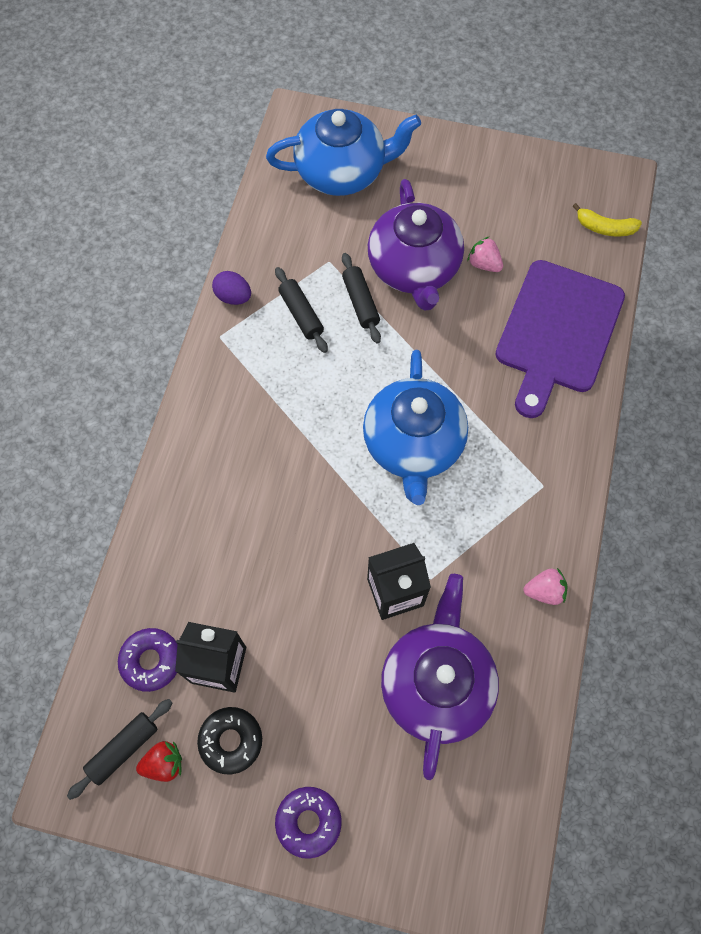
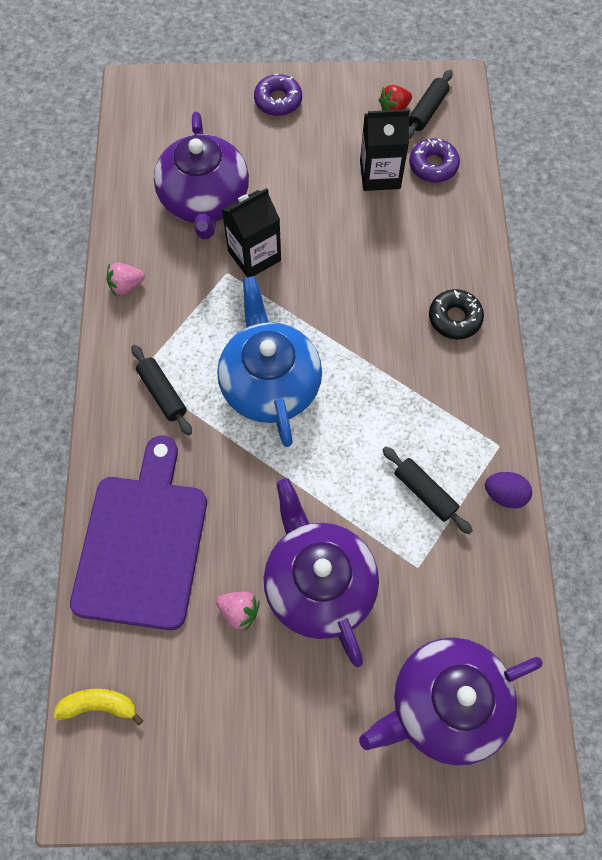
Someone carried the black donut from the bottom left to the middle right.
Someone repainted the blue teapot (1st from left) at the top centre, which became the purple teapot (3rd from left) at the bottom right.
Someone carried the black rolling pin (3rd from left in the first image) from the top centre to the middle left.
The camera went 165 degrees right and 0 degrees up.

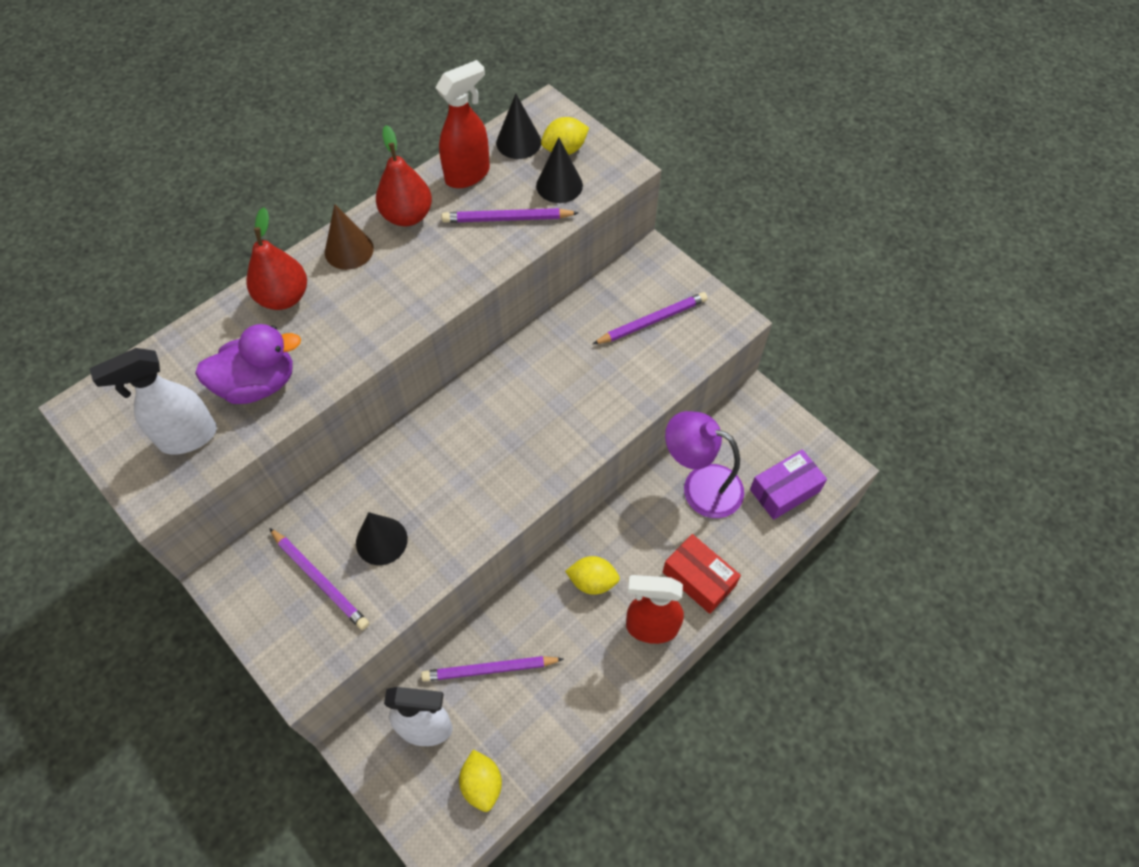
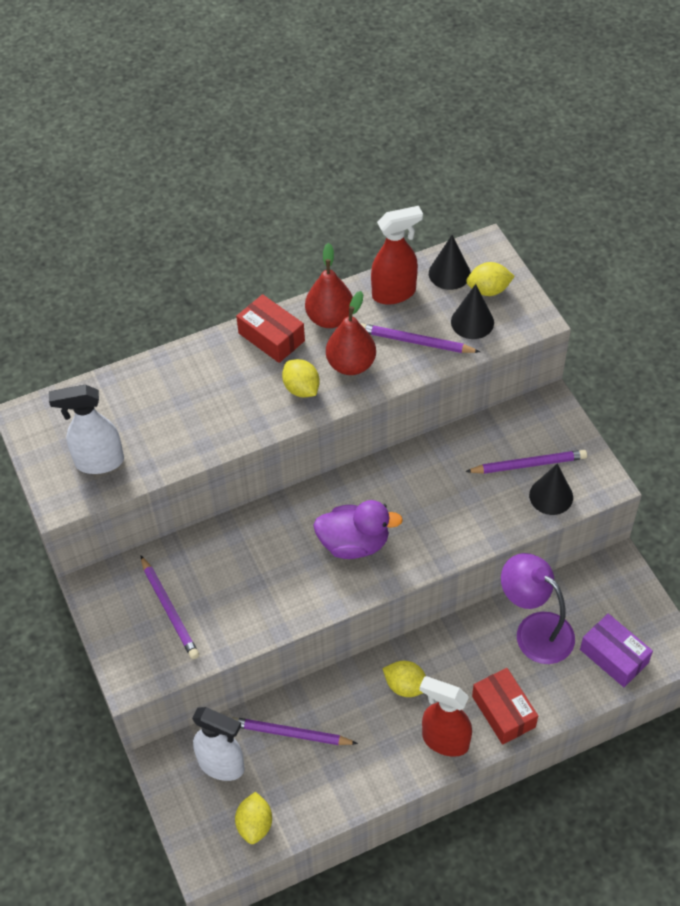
Someone carried the purple duck from the middle left to the centre.
Someone carried the red pear (1st from left in the first image) from the top left to the centre.
Someone swapped the brown cone at the top left for the red box (1st from left) at the centre.
Someone carried the black cone (1st from left in the first image) from the centre to the middle right.
Someone rotated the purple box at the middle right by 60 degrees clockwise.
Someone put down the yellow lemon (2nd from left) at the centre.
The camera went 20 degrees right and 5 degrees down.

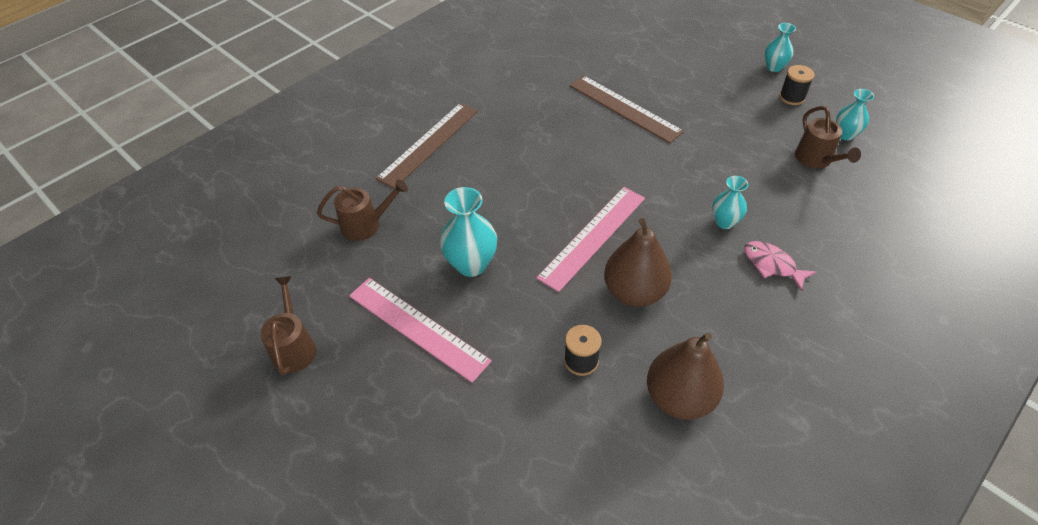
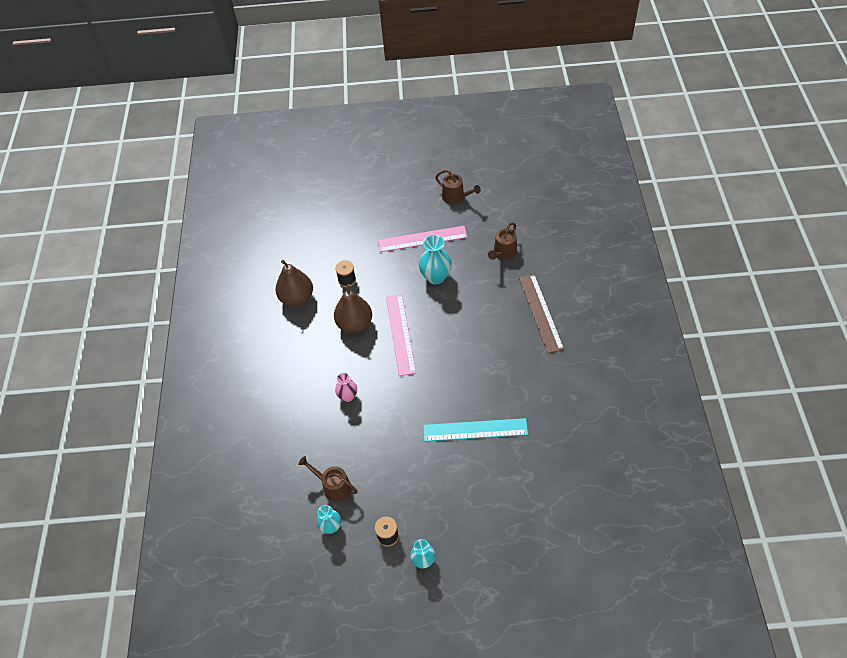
Someone repainted the brown ruler (2nd from left) at the top centre, which became the turquoise ruler at the centre.
Someone repainted the turquoise vase (2nd from left) at the middle right, which became the pink vase at the centre.
Someone took away the pink fish at the middle right.
The camera went 135 degrees right and 5 degrees up.

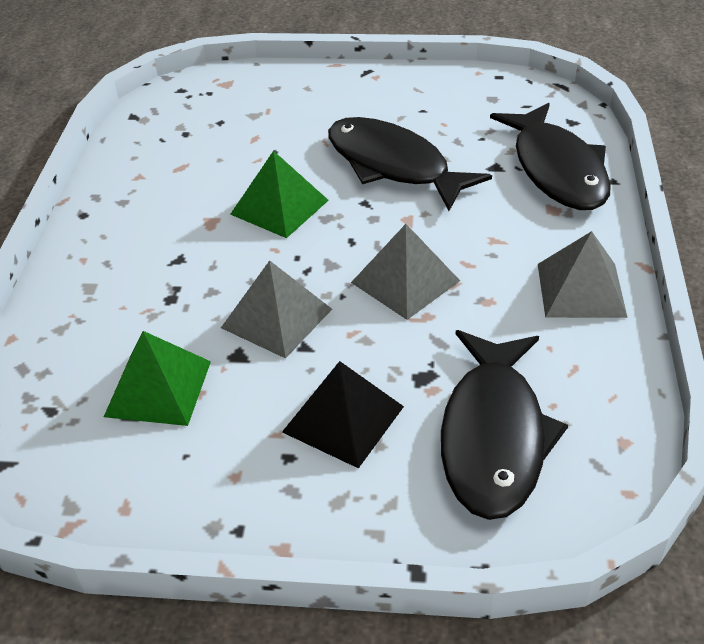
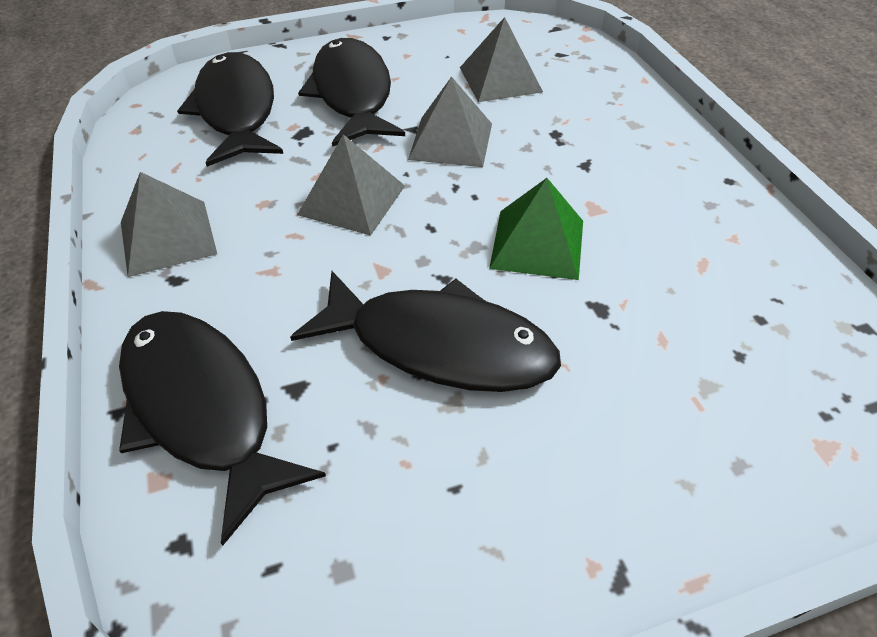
Someone repainted the green pyramid (1st from left) at the middle left, which became the grey pyramid (4th from left) at the top centre.
Someone swapped the black pyramid at the centre for the black fish (3rd from left) at the top centre.
The camera went 155 degrees right and 5 degrees up.

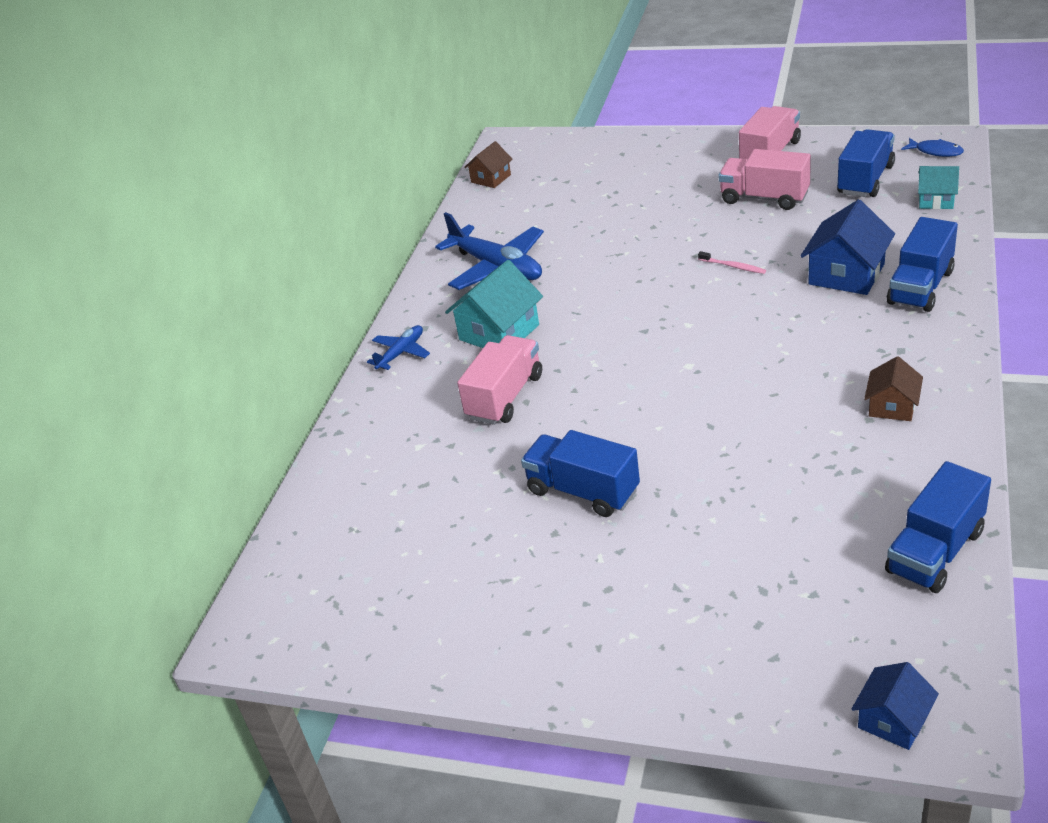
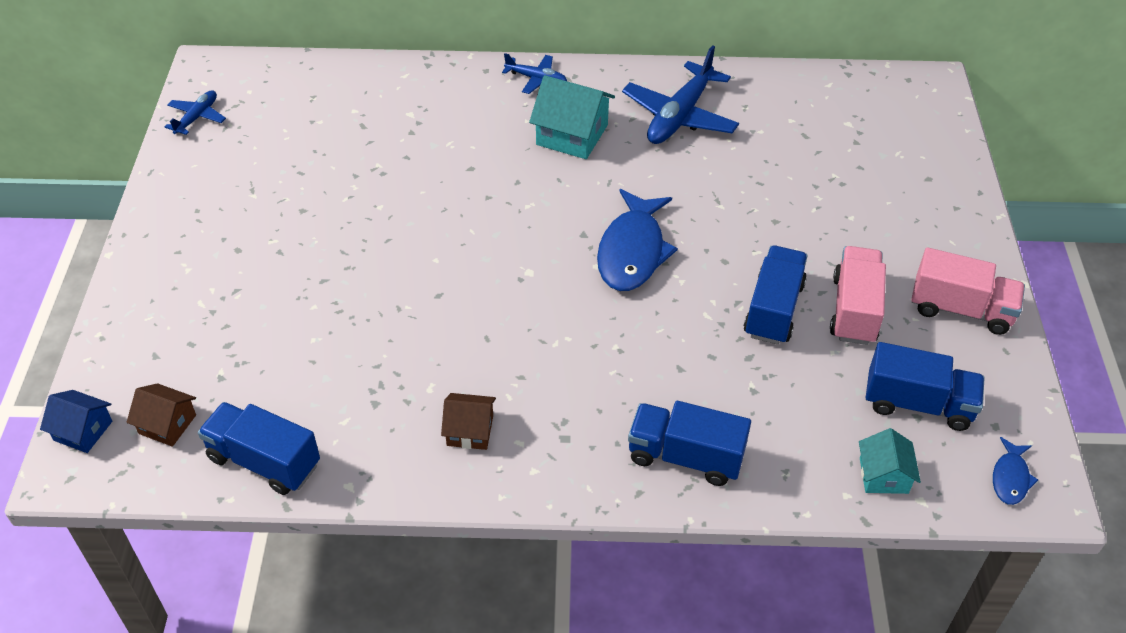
Someone took away the pink truck (1st from left) at the centre.
Someone carried the brown house (1st from left) from the top centre to the middle left.
Someone carried the blue truck (1st from left in the first image) from the centre to the middle right.
Someone took away the pink toothbrush at the top right.
Someone took away the blue house (1st from left) at the top right.
Someone put down the blue plane (1st from left) at the top left.
Someone put down the blue fish (1st from left) at the centre.
The camera went 70 degrees right and 10 degrees up.

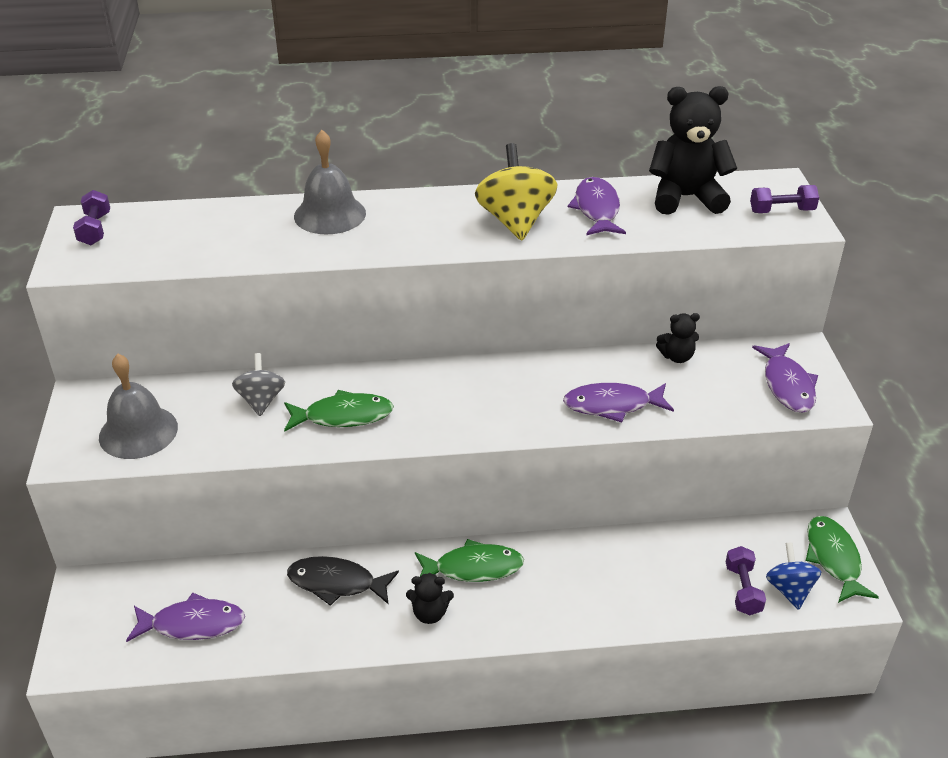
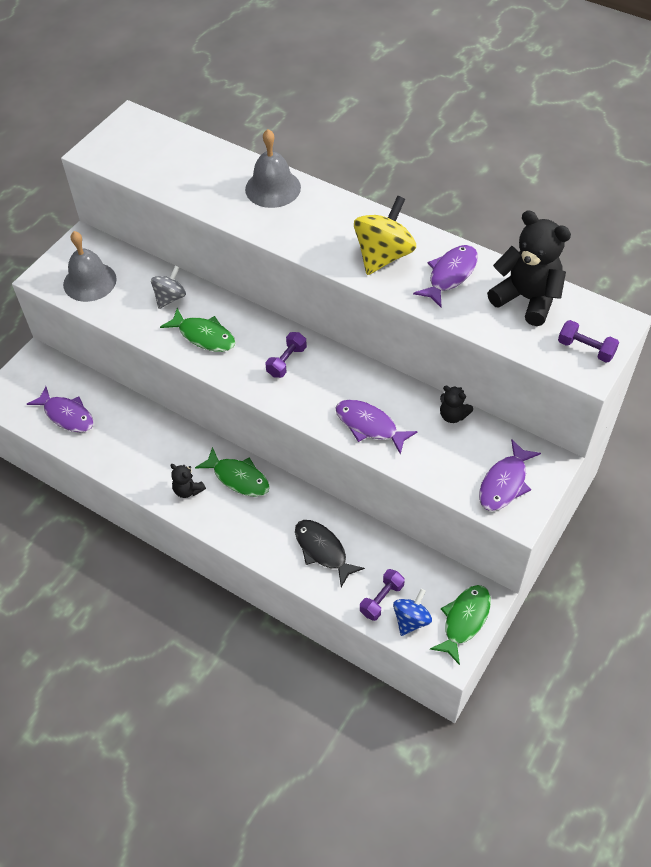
Someone carried the purple dumbbell (1st from left) from the top left to the centre.
Someone carried the black fish from the bottom centre to the centre.
The camera went 40 degrees right and 15 degrees up.

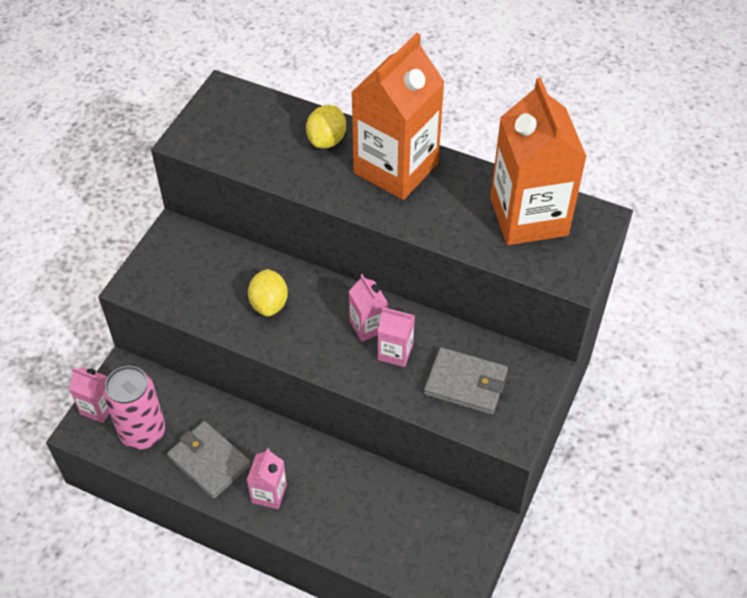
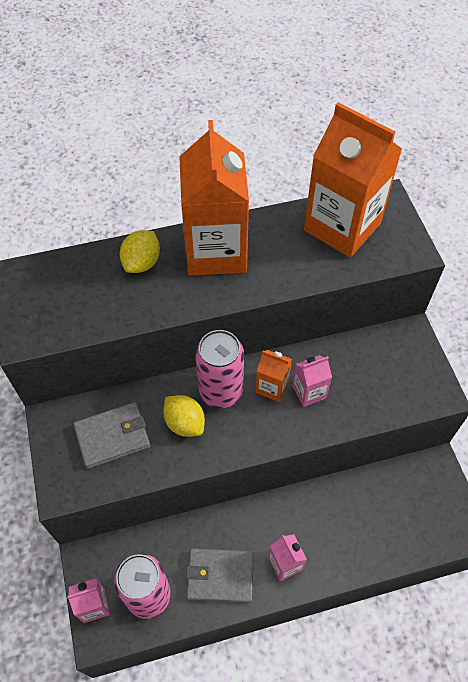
Someone rotated the yellow lemon (2nd from left in the first image) at the top centre by 45 degrees clockwise.
Someone repainted the pink carton (3rd from left) at the centre, which became the orange carton (2nd from left) at the centre.
Someone carried the grey wallet (2nd from left in the first image) from the centre to the middle left.
Someone put down the pink can (2nd from left) at the centre.
The camera went 40 degrees left and 5 degrees up.

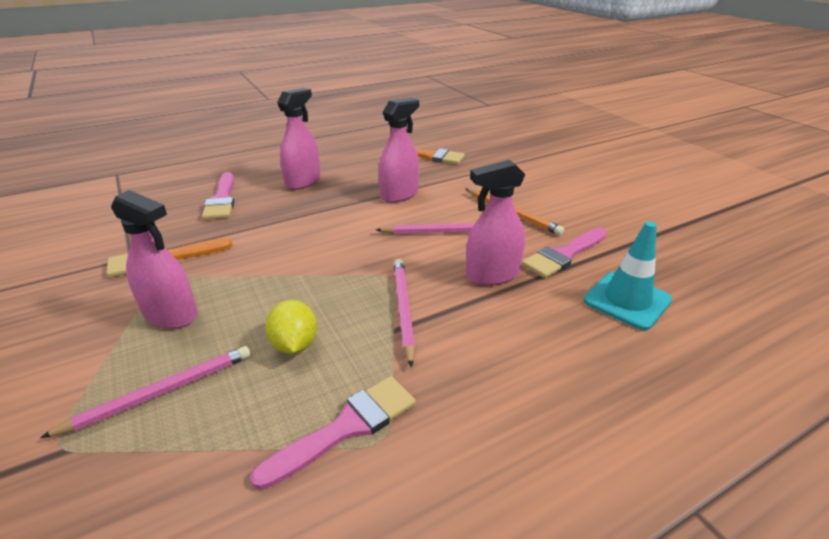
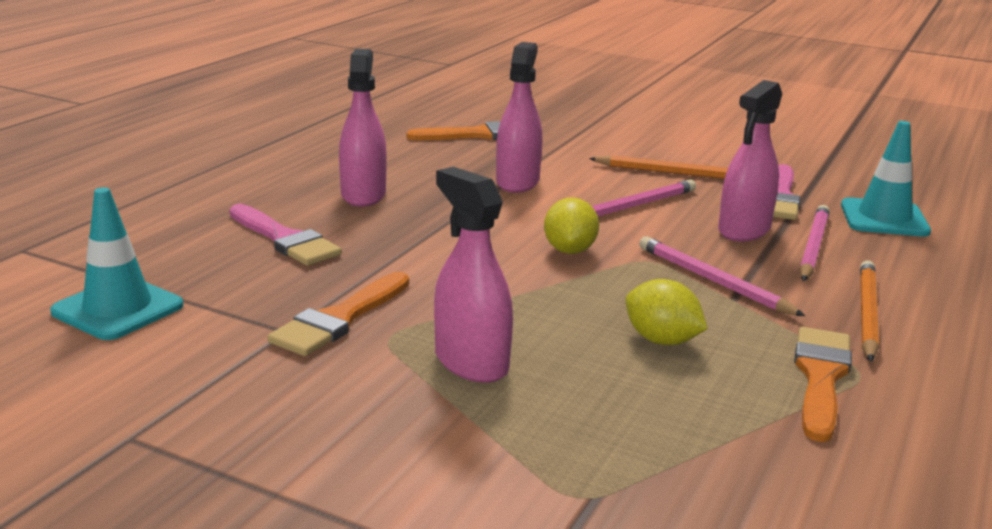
Someone carried the pink pencil (1st from left in the first image) from the bottom left to the middle right.
Someone rotated the pink spray bottle (1st from left in the first image) at the middle left by 120 degrees counterclockwise.
Someone repainted the pink brush (2nd from left) at the bottom centre, which became the orange brush (3rd from left) at the bottom right.
Someone put down the turquoise traffic cone (1st from left) at the middle left.
Someone put down the yellow lemon (1st from left) at the centre.
Someone put down the orange pencil (2nd from left) at the middle right.
The camera went 35 degrees left and 10 degrees down.

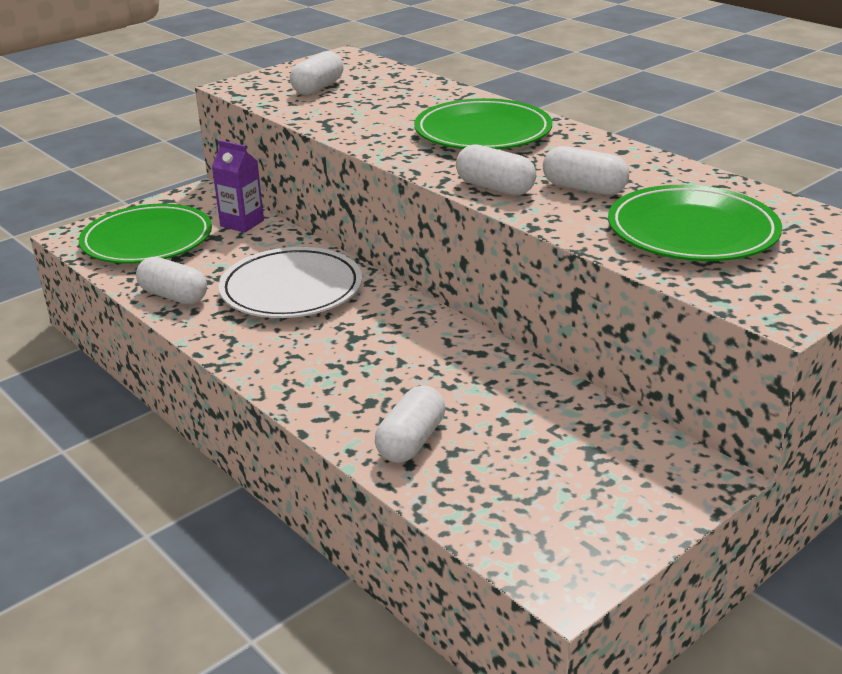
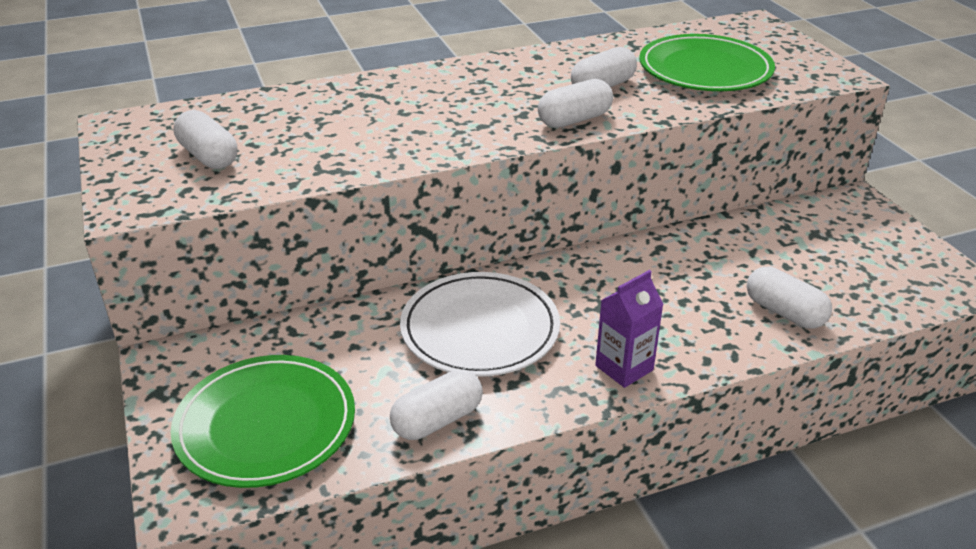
Someone carried the purple carton from the top left to the centre.
Someone took away the green plate (2nd from left) at the top centre.
The camera went 70 degrees left and 5 degrees up.

